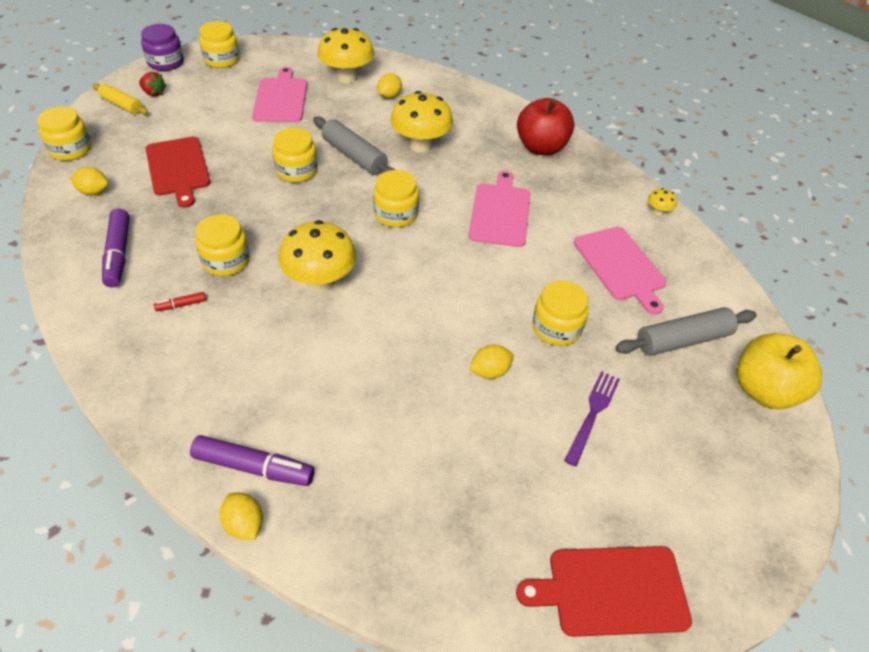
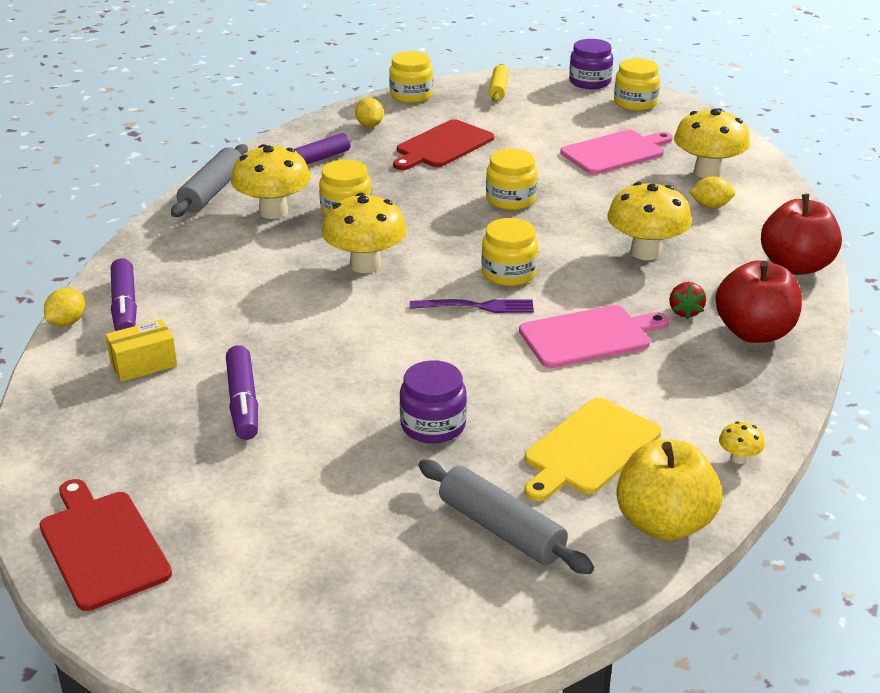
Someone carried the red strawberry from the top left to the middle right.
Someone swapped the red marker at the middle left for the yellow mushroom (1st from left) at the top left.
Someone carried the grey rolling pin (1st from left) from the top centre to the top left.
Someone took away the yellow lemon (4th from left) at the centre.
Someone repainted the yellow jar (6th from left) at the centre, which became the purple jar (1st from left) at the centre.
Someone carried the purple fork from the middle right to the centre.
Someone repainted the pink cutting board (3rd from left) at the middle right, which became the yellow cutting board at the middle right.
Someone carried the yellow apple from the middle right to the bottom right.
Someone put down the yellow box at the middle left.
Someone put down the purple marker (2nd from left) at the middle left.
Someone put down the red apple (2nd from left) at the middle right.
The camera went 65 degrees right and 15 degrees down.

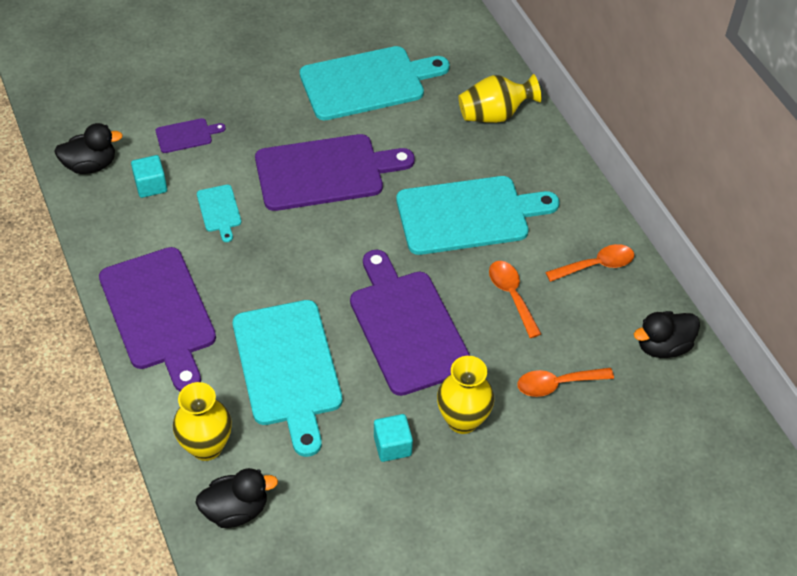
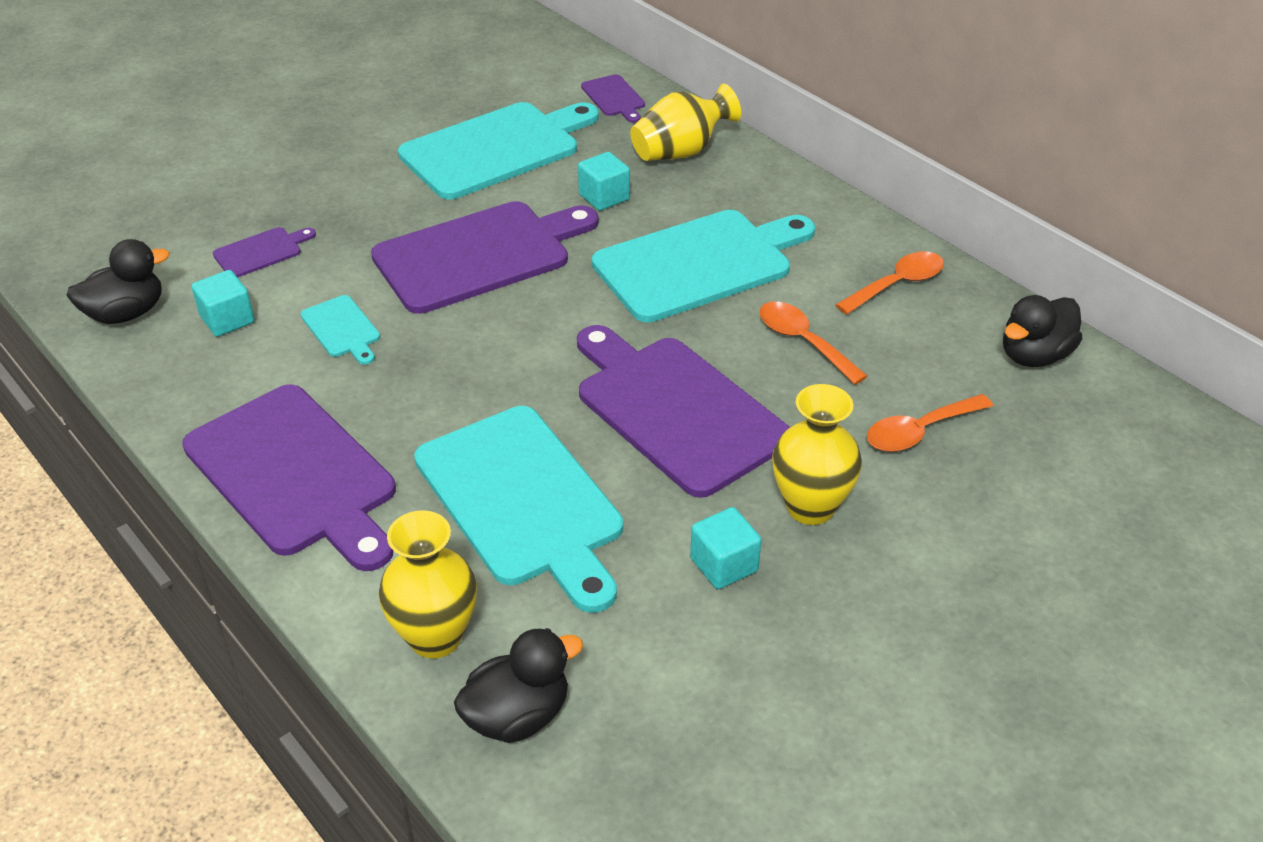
Someone put down the turquoise cube (2nd from left) at the top centre.
Someone put down the purple cutting board (4th from left) at the top centre.
The camera went 15 degrees left and 10 degrees down.

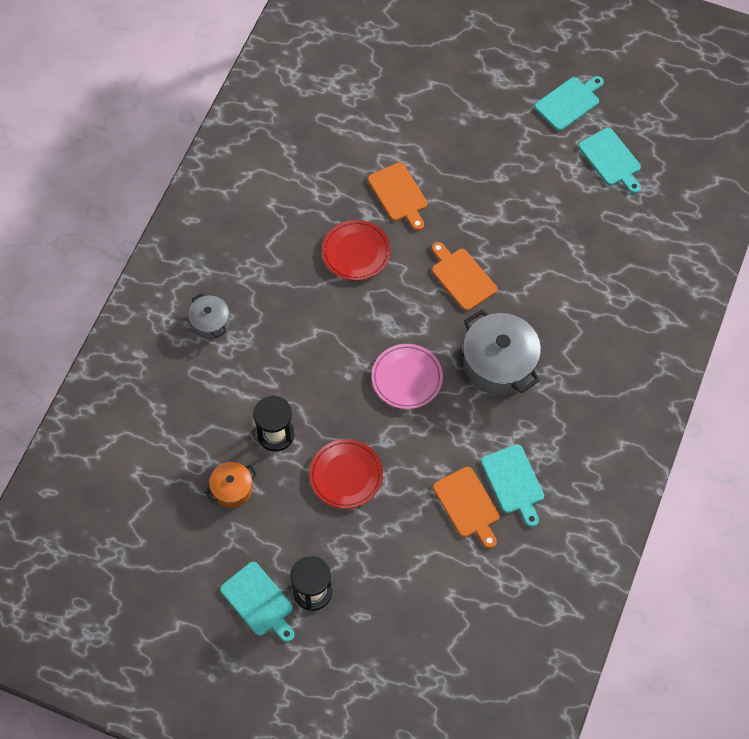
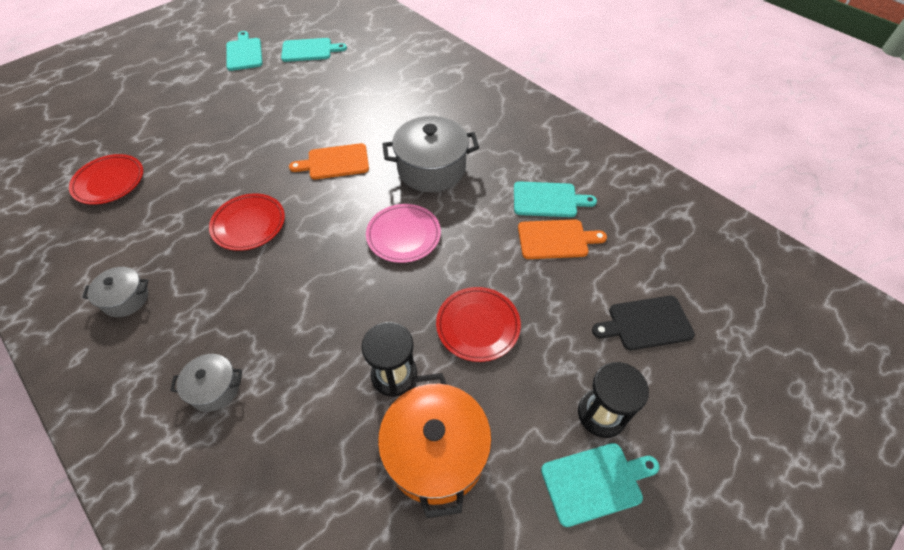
Someone scaled the orange pot at the middle left by 1.86.
Someone took away the orange cutting board (1st from left) at the top centre.
Someone put down the red plate (1st from left) at the top left.
Someone put down the grey pot (1st from left) at the middle left.
Someone put down the black cutting board at the middle right.
The camera went 65 degrees left and 10 degrees down.

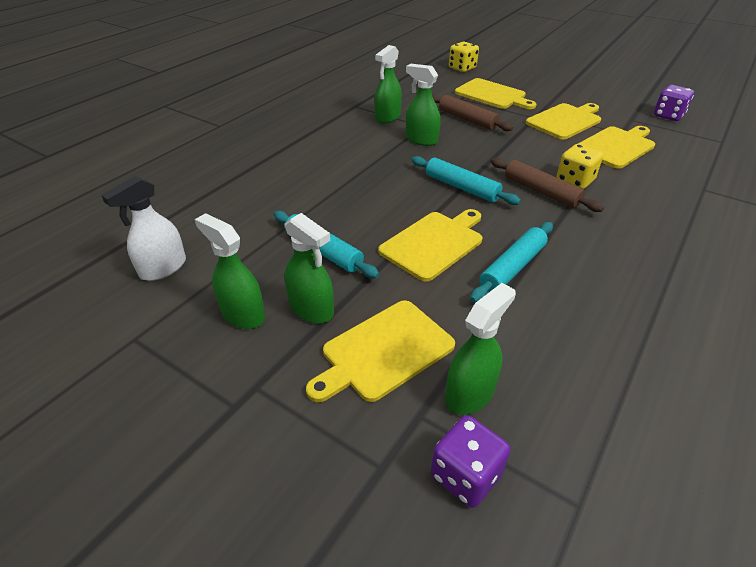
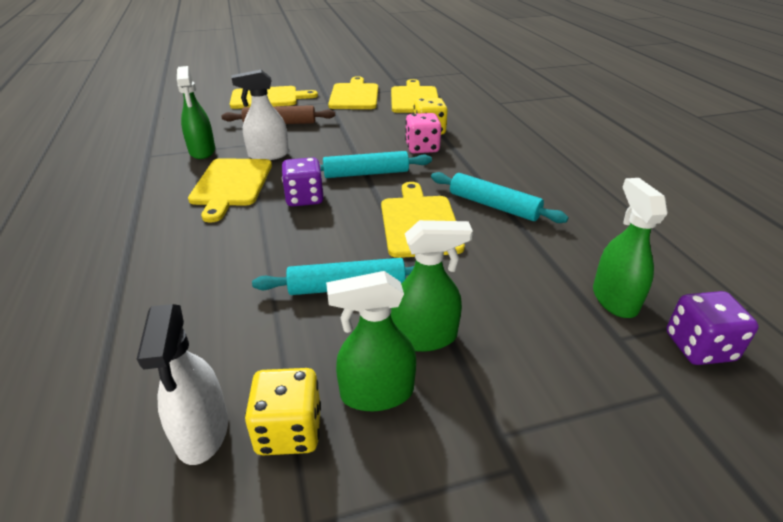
Someone carried the yellow cutting board (1st from left) from the centre to the middle left.
Someone repainted the green spray bottle (4th from left) at the top centre, which became the white spray bottle (2nd from left) at the top left.
Someone carried the yellow dice (1st from left) from the top centre to the bottom centre.
Someone rotated the turquoise rolling pin (3rd from left) at the middle right by 45 degrees counterclockwise.
Someone swapped the brown rolling pin (2nd from left) at the top right for the pink dice at the top centre.
Someone carried the purple dice (2nd from left in the first image) from the top right to the centre.
The camera went 50 degrees left and 5 degrees down.

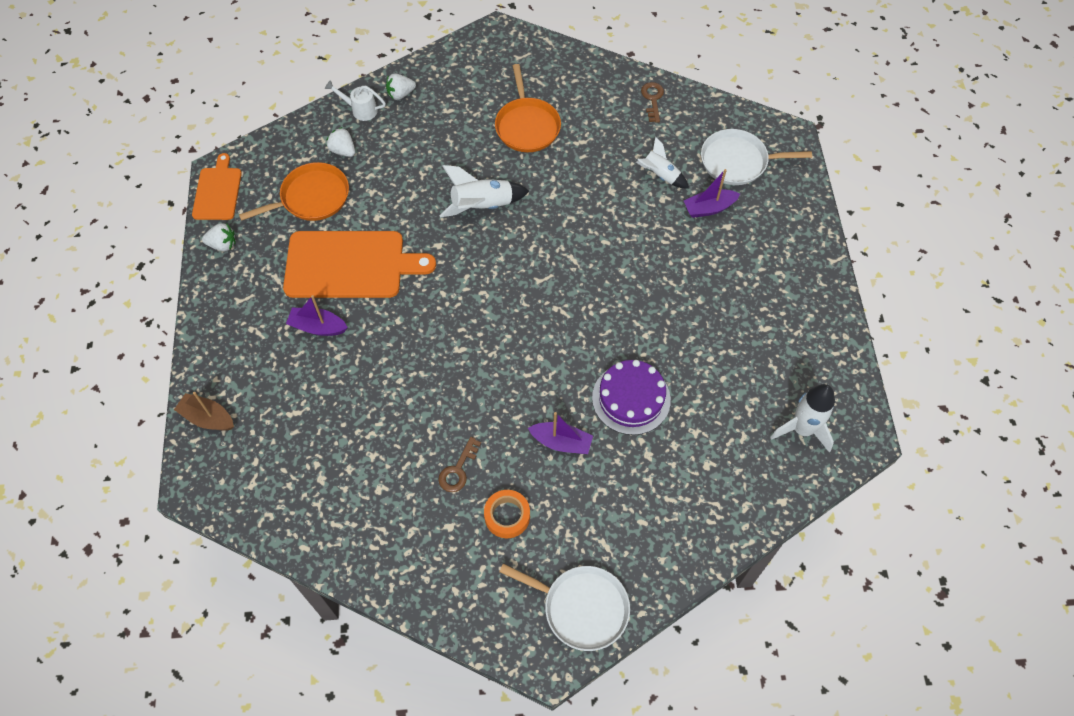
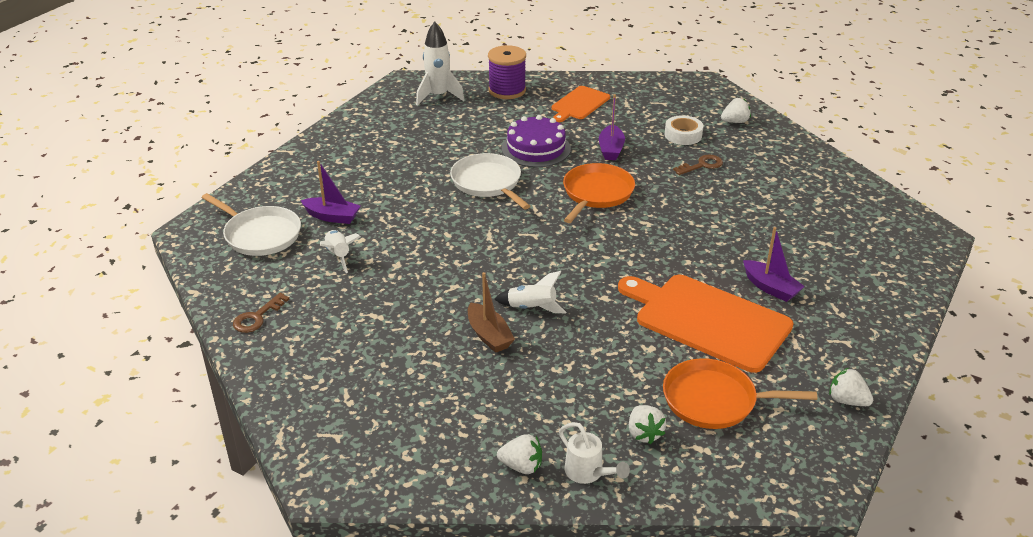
Someone carried the brown boat from the middle left to the centre.
Someone carried the orange cutting board (1st from left) from the top left to the top centre.
Someone scaled the white rocket (1st from left in the first image) at the top centre by 0.66.
Someone repainted the orange tape at the bottom centre, which became the white tape at the top centre.
Someone carried the orange pan (2nd from left in the first image) from the top centre to the centre.
Someone carried the white pan (1st from left in the first image) from the bottom centre to the centre.
Someone rotated the purple boat (2nd from left) at the centre by 135 degrees counterclockwise.
Someone put down the purple spool at the top centre.
Someone put down the white strawberry (3rd from left) at the top right.
The camera went 145 degrees left and 25 degrees down.

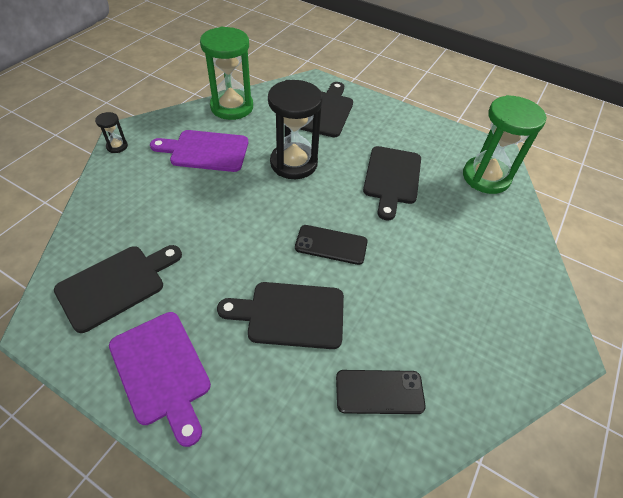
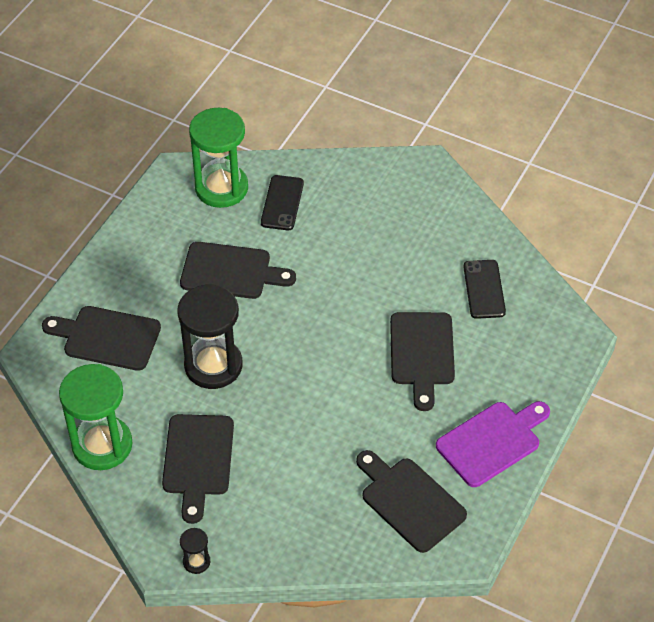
Someone repainted the purple cutting board (2nd from left) at the top left, which became the black cutting board (2nd from left) at the bottom left.
Someone carried the black phone (1st from left) from the centre to the top centre.
The camera went 90 degrees left and 0 degrees up.

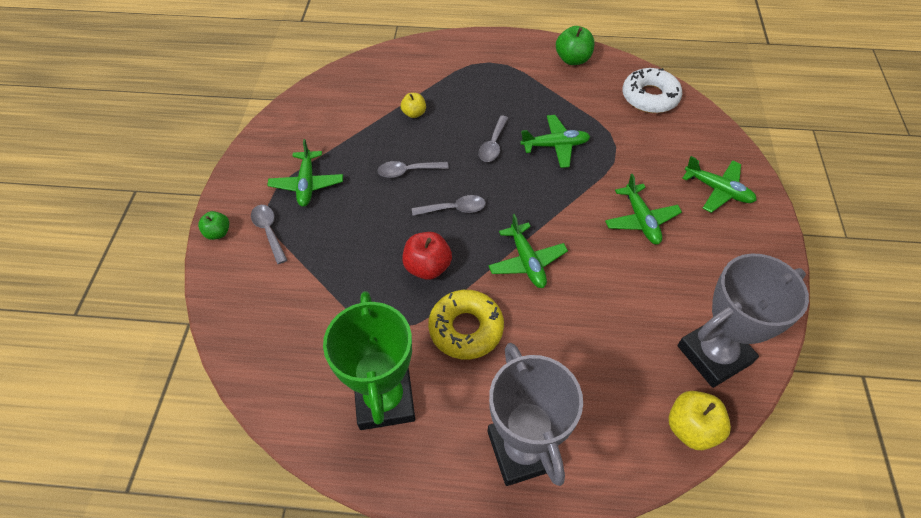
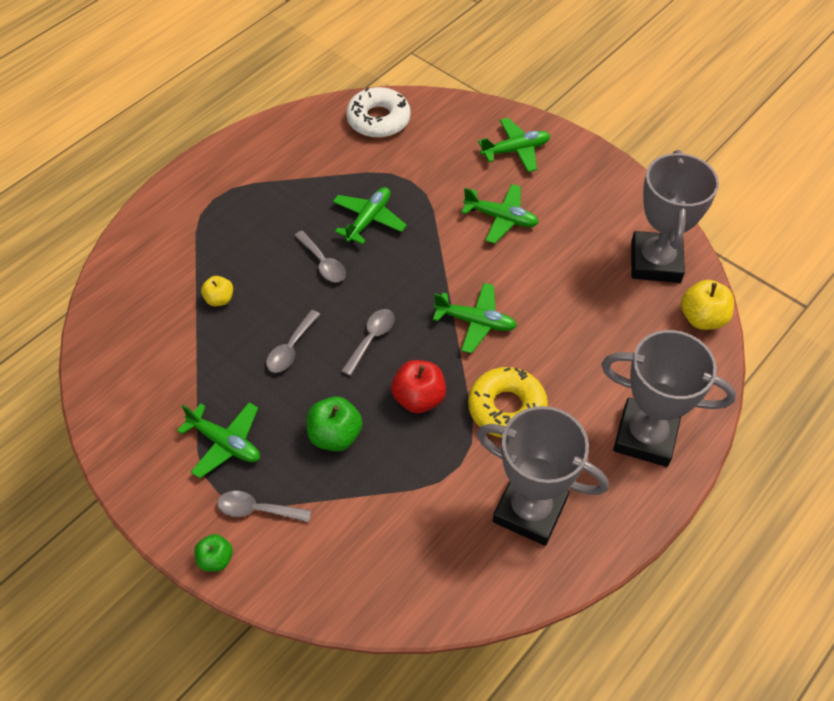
Someone repainted the green trophy at the bottom centre, which became the grey trophy (1st from left) at the bottom centre.
Someone carried the green apple (2nd from left) from the top centre to the centre.
The camera went 55 degrees left and 0 degrees up.

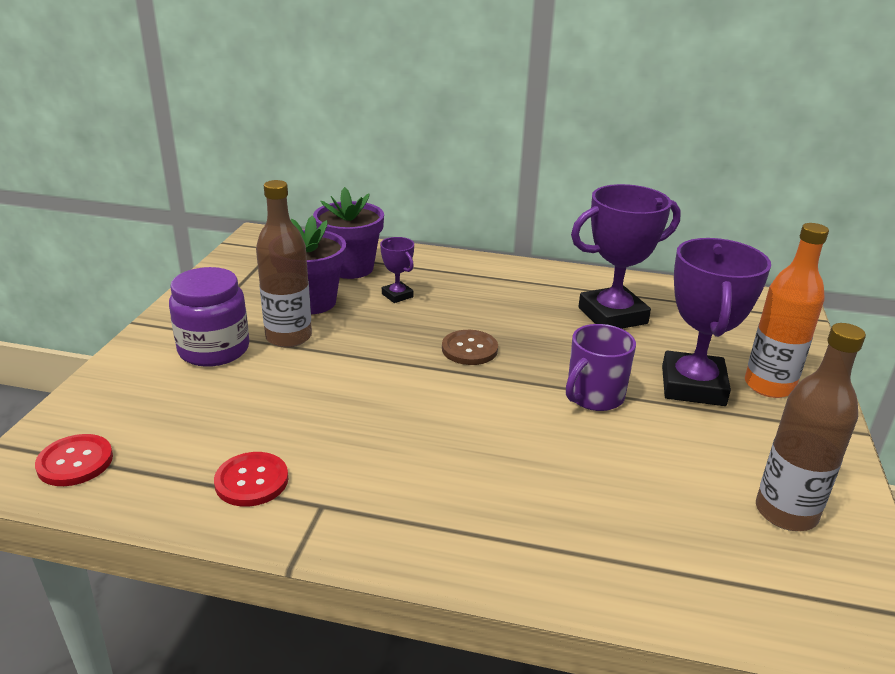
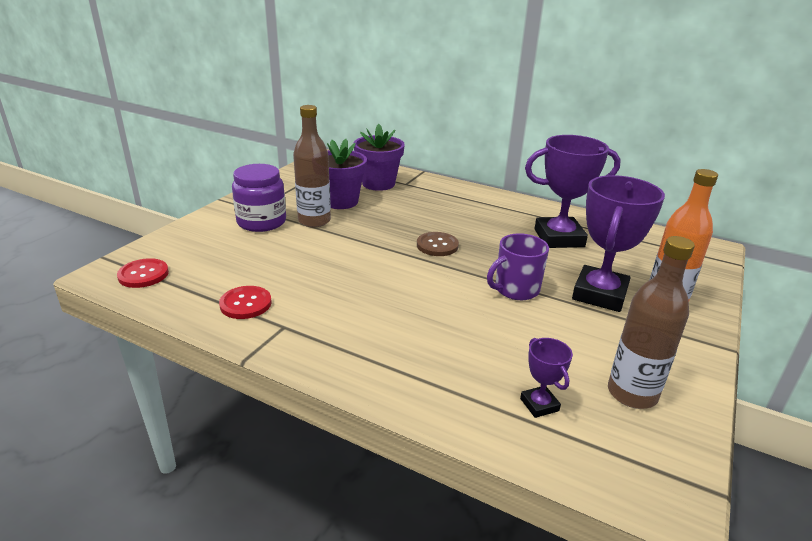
Someone carried the purple trophy (1st from left) from the centre to the bottom right.
The camera went 15 degrees right and 0 degrees up.

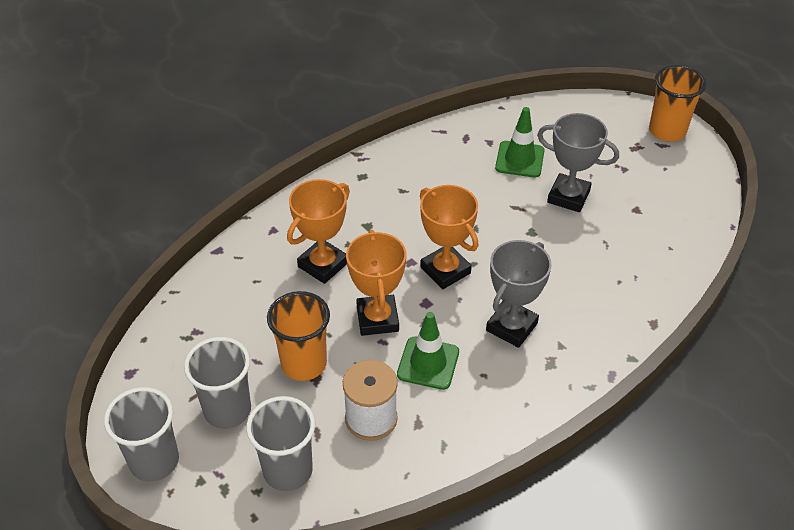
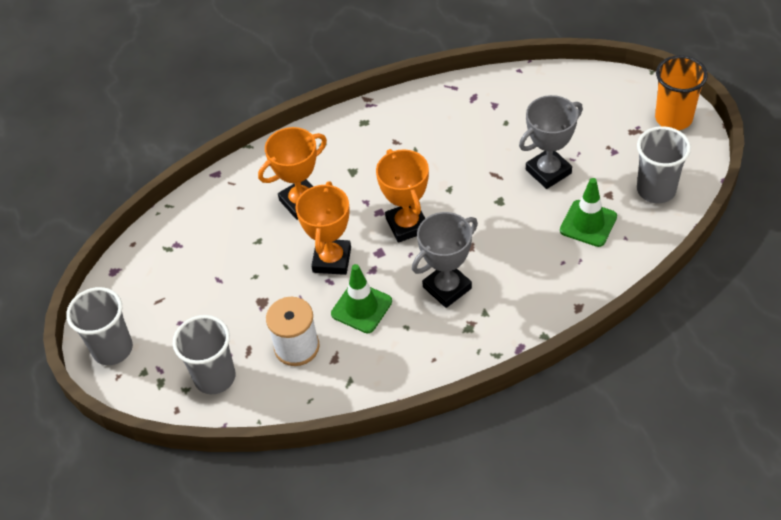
Someone carried the grey cup (2nd from left in the first image) from the bottom left to the top right.
Someone took away the orange cup (1st from left) at the centre.
Someone carried the green traffic cone (2nd from left) from the top centre to the middle right.
Someone rotated the grey trophy (2nd from left) at the top right by 75 degrees counterclockwise.
The camera went 20 degrees right and 5 degrees up.

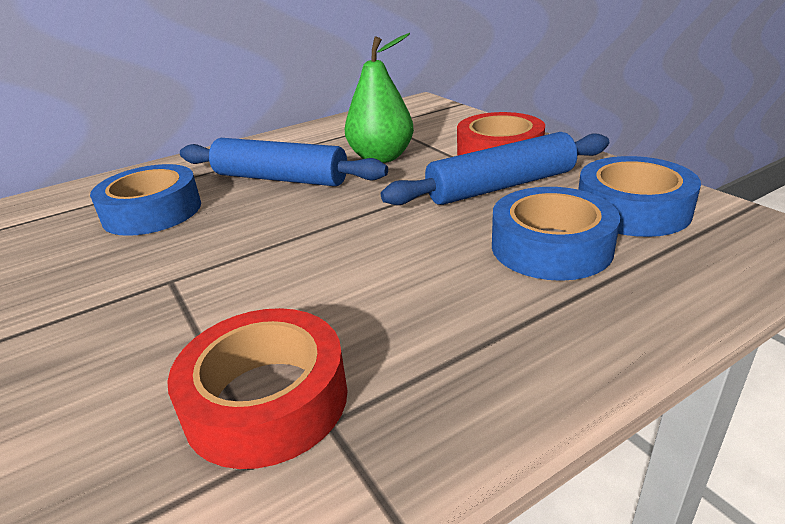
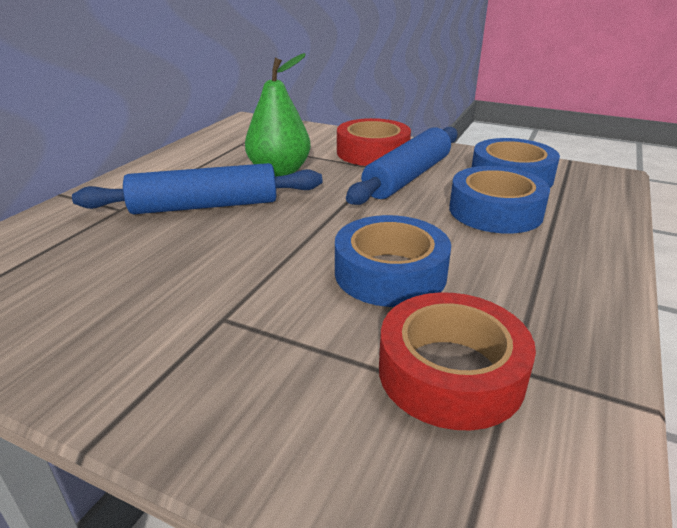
Someone carried the blue tape (1st from left) from the middle left to the centre.
The camera went 35 degrees left and 0 degrees up.

